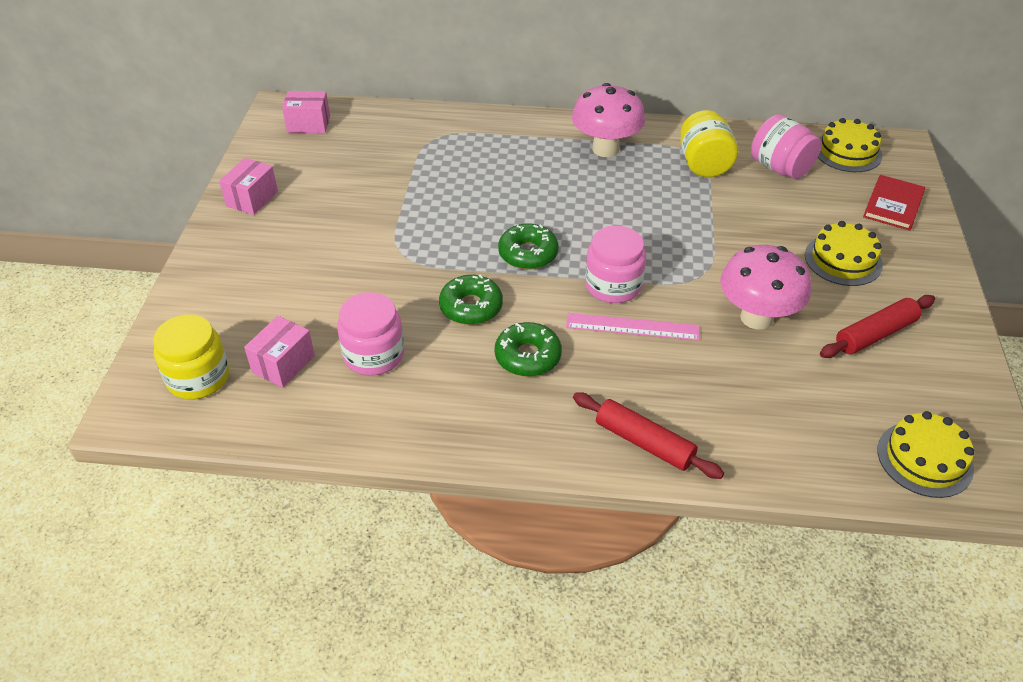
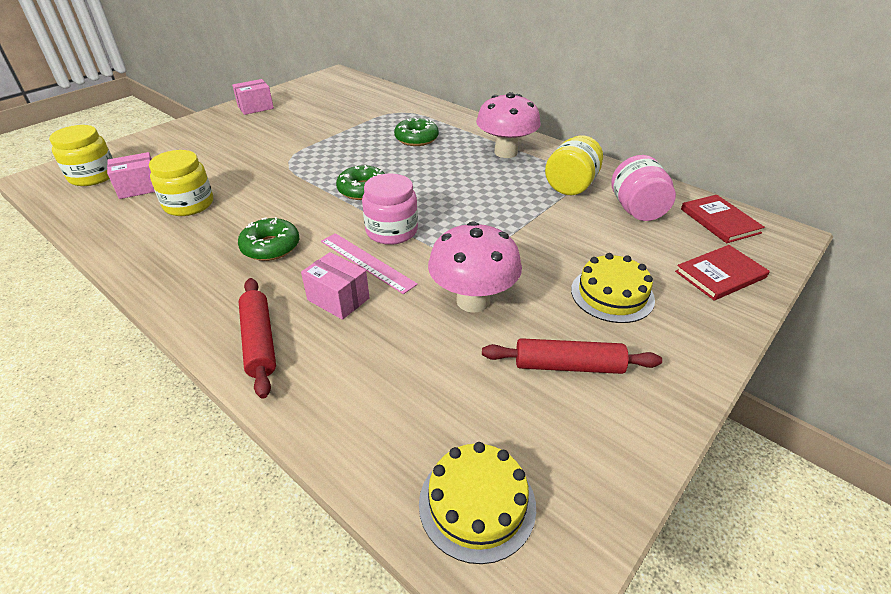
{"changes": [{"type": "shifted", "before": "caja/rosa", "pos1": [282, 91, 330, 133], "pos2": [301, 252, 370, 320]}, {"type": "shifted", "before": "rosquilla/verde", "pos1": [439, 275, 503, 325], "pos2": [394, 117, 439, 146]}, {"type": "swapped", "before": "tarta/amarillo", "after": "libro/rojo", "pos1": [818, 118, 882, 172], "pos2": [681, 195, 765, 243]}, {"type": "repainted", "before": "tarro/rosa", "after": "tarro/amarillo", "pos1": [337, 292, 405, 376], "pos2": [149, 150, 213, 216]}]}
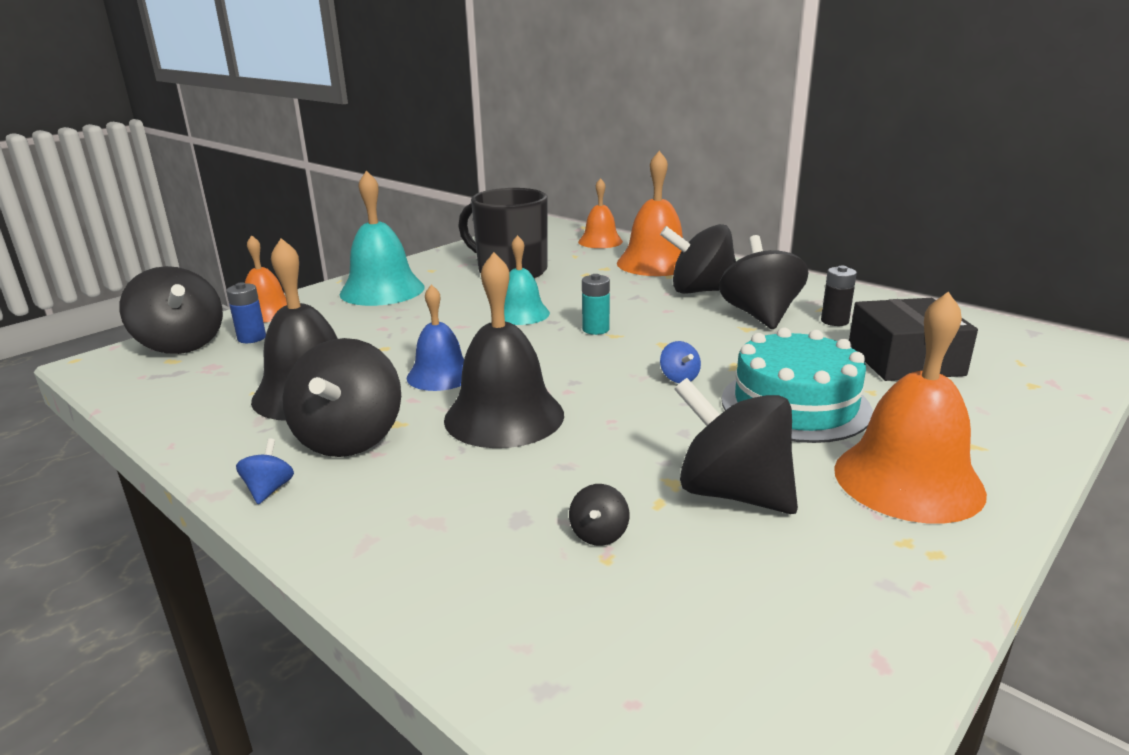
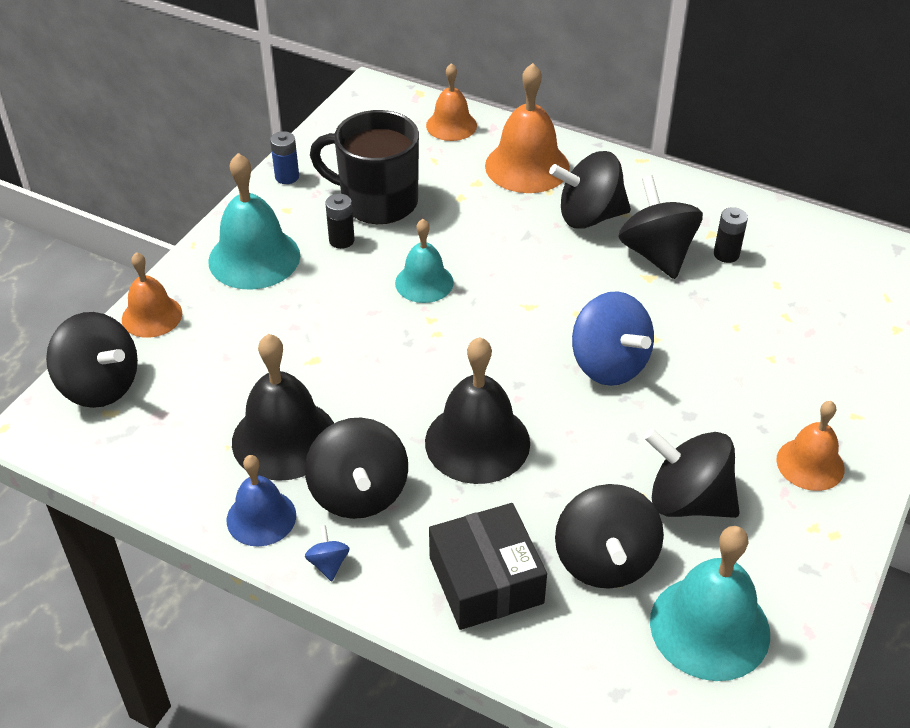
{"changes": [{"type": "gone", "before": "pila/turquesa", "pos1": [582, 274, 610, 335]}, {"type": "gone", "before": "tarta/turquesa", "pos1": [722, 328, 873, 443]}, {"type": "new", "after": "pila/negro", "pos2": [325, 194, 355, 249]}, {"type": "new", "after": "campana/turquesa", "pos2": [650, 526, 770, 681]}, {"type": "shifted", "before": "pila/azul", "pos1": [226, 282, 266, 343], "pos2": [270, 131, 299, 184]}, {"type": "shifted", "before": "campana/azul", "pos1": [407, 284, 464, 391], "pos2": [227, 455, 296, 547]}, {"type": "shifted", "before": "caja/negro", "pos1": [849, 298, 978, 381], "pos2": [429, 503, 547, 630]}, {"type": "scaled", "before": "peonza/negro", "pos1": [569, 484, 629, 546], "pos2": [555, 484, 664, 589], "scale": 2.37}, {"type": "scaled", "before": "peonza/azul", "pos1": [660, 341, 701, 383], "pos2": [572, 291, 654, 386], "scale": 2.37}, {"type": "scaled", "before": "campana/naranja", "pos1": [834, 292, 987, 524], "pos2": [776, 401, 845, 491], "scale": 0.63}]}
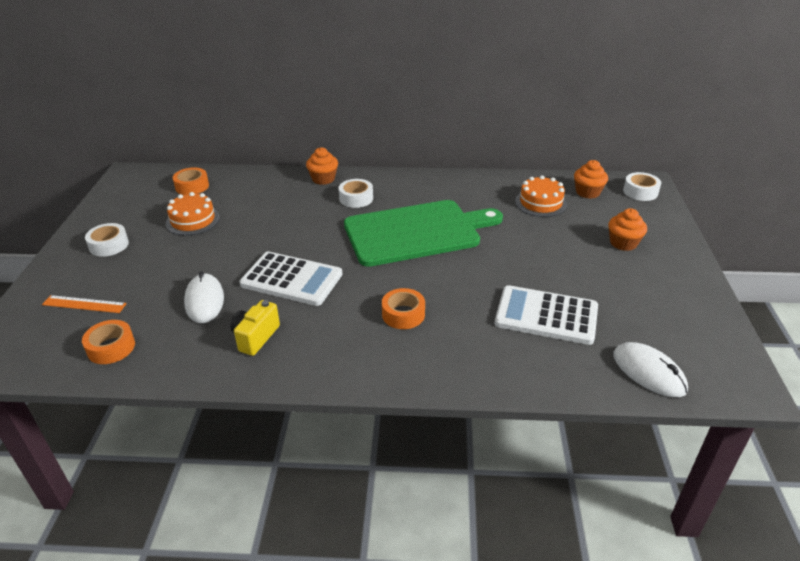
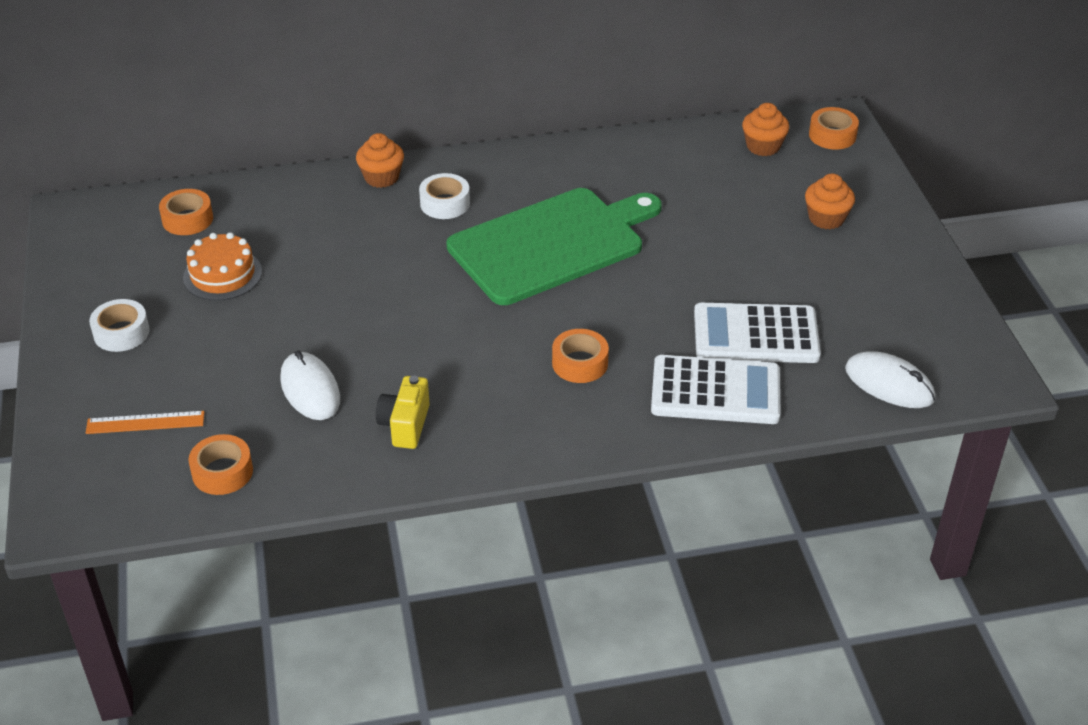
{"changes": [{"type": "gone", "before": "tarta/naranja", "pos1": [515, 175, 567, 217]}, {"type": "shifted", "before": "calculadora/blanco", "pos1": [240, 252, 342, 306], "pos2": [651, 355, 781, 424]}, {"type": "repainted", "before": "cinta adhesiva/blanco", "after": "cinta adhesiva/naranja", "pos1": [623, 172, 661, 201], "pos2": [809, 107, 859, 150]}]}
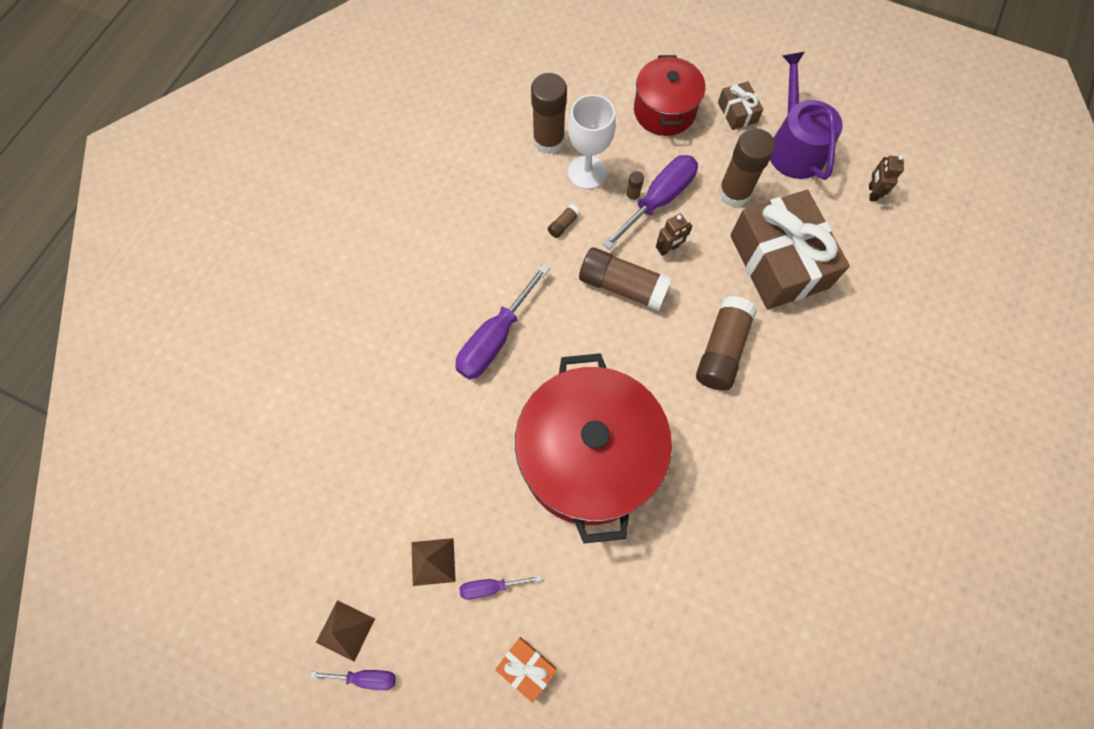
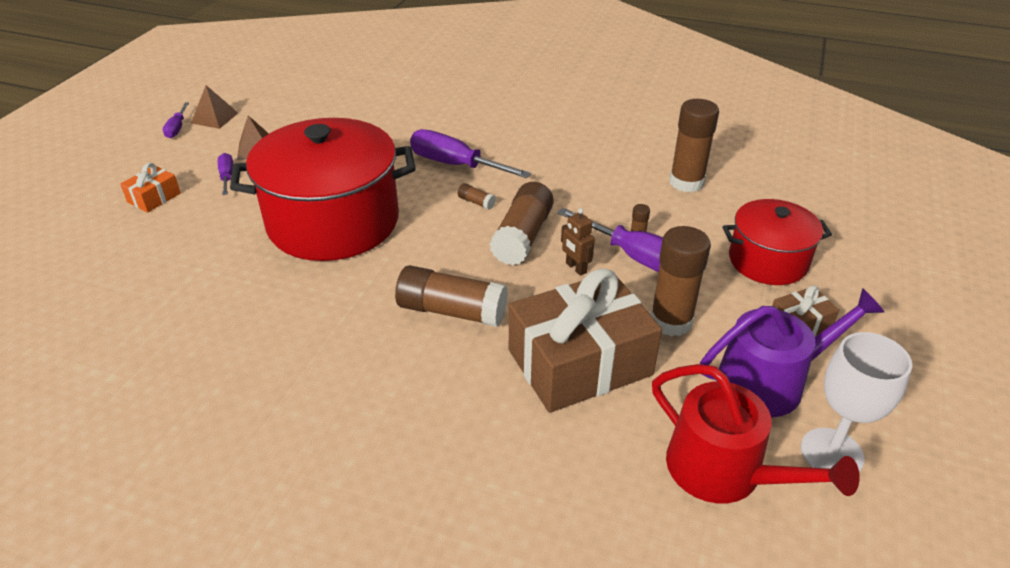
{"changes": [{"type": "shifted", "before": "barra de pegamento/marrón", "pos1": [548, 204, 580, 238], "pos2": [458, 183, 496, 210]}, {"type": "shifted", "before": "copa/blanco", "pos1": [568, 94, 616, 189], "pos2": [801, 332, 912, 472]}, {"type": "swapped", "before": "robot/marrón", "after": "regadera/rojo", "pos1": [869, 155, 904, 202], "pos2": [652, 364, 860, 503]}]}
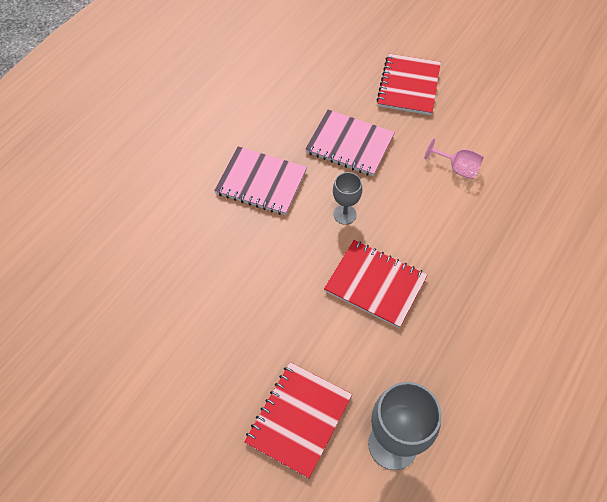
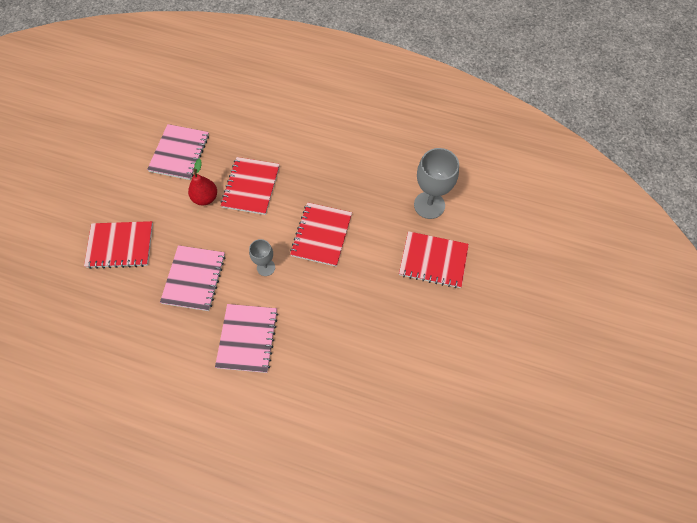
{"changes": [{"type": "new", "after": "cuaderno/rosa", "pos2": [147, 124, 209, 180]}, {"type": "new", "after": "cuaderno/rojo", "pos2": [221, 157, 280, 215]}, {"type": "swapped", "before": "copa/rosa", "after": "pera/rojo", "pos1": [425, 138, 484, 179], "pos2": [188, 158, 217, 205]}]}
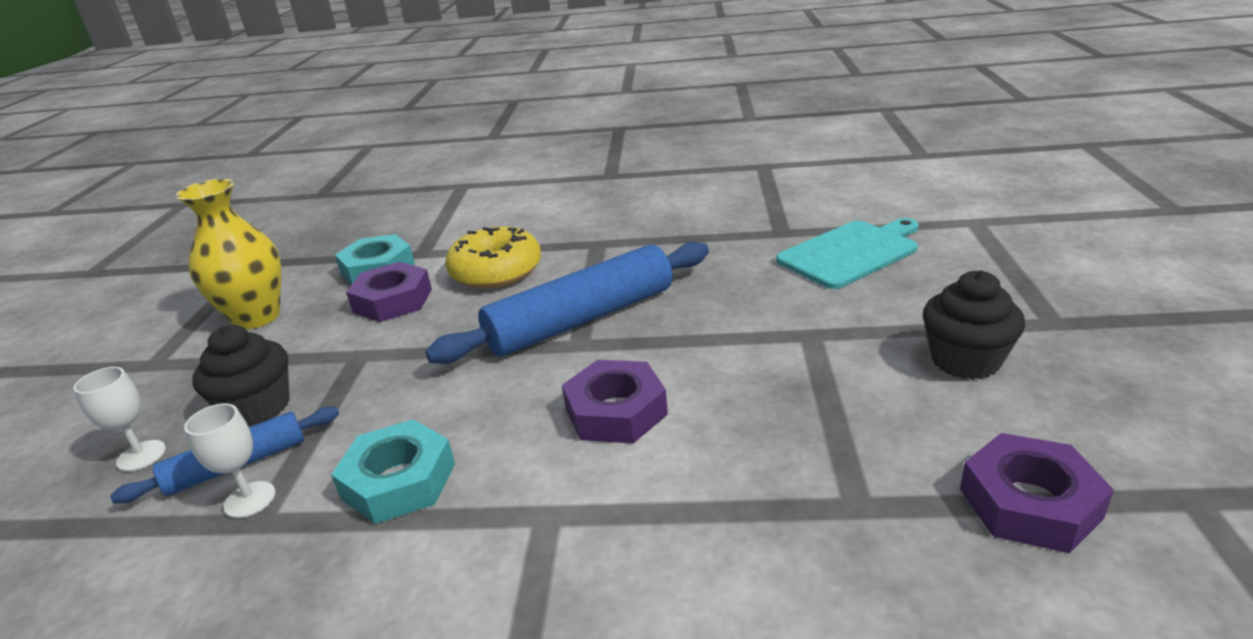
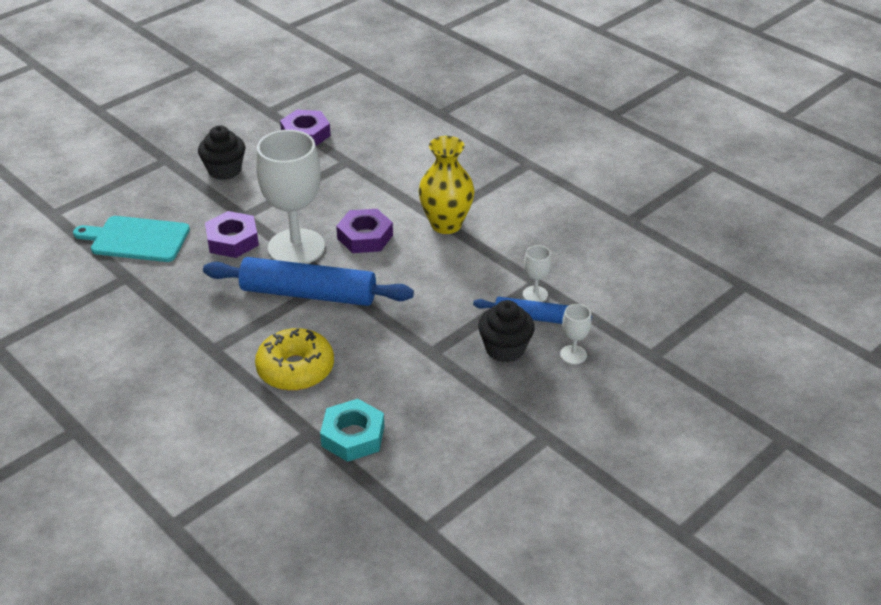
{"changes": [{"type": "gone", "before": "tuerca/turquesa", "pos1": [331, 420, 455, 524]}, {"type": "new", "after": "copa/blanco", "pos2": [256, 130, 325, 264]}, {"type": "shifted", "before": "florero/amarillo", "pos1": [175, 179, 281, 329], "pos2": [418, 136, 475, 234]}, {"type": "shifted", "before": "tuerca/morado", "pos1": [346, 262, 432, 322], "pos2": [205, 211, 259, 258]}]}
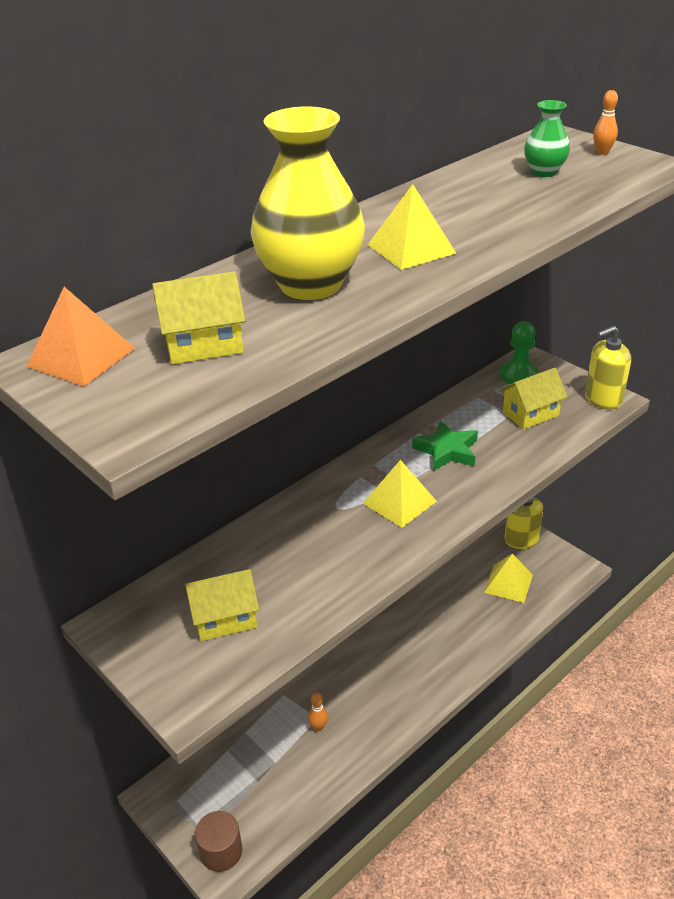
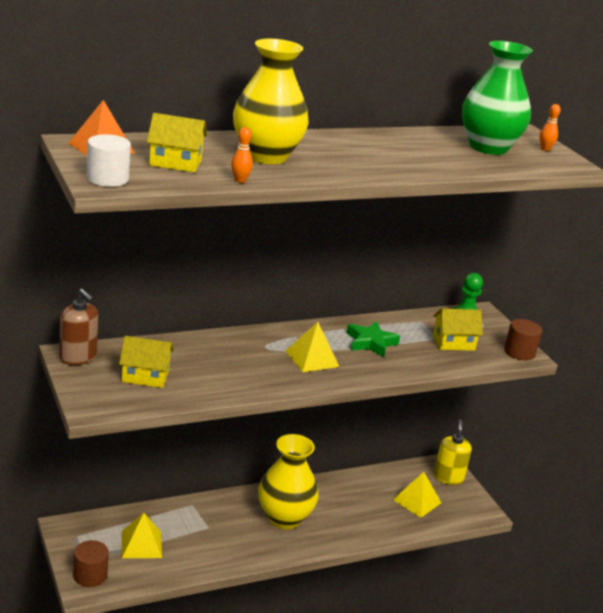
{"changes": [{"type": "new", "after": "dispensador de jabón/marrón", "pos2": [59, 289, 98, 365]}, {"type": "new", "after": "cilindro/blanco", "pos2": [86, 134, 131, 187]}, {"type": "new", "after": "florero/amarillo", "pos2": [258, 434, 319, 529]}, {"type": "shifted", "before": "bolo/naranja", "pos1": [308, 692, 328, 731], "pos2": [231, 127, 253, 183]}, {"type": "shifted", "before": "pirámide/amarillo", "pos1": [367, 184, 456, 270], "pos2": [122, 513, 162, 558]}, {"type": "swapped", "before": "dispensador de jabón/amarillo", "after": "cilindro/marrón", "pos1": [585, 326, 631, 409], "pos2": [504, 319, 542, 360]}, {"type": "scaled", "before": "florero/verde", "pos1": [524, 100, 570, 177], "pos2": [462, 41, 533, 155], "scale": 2.02}]}
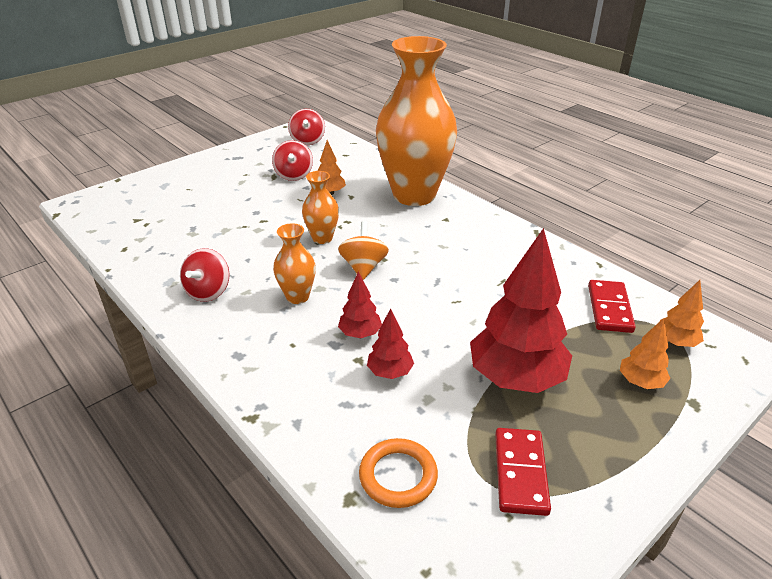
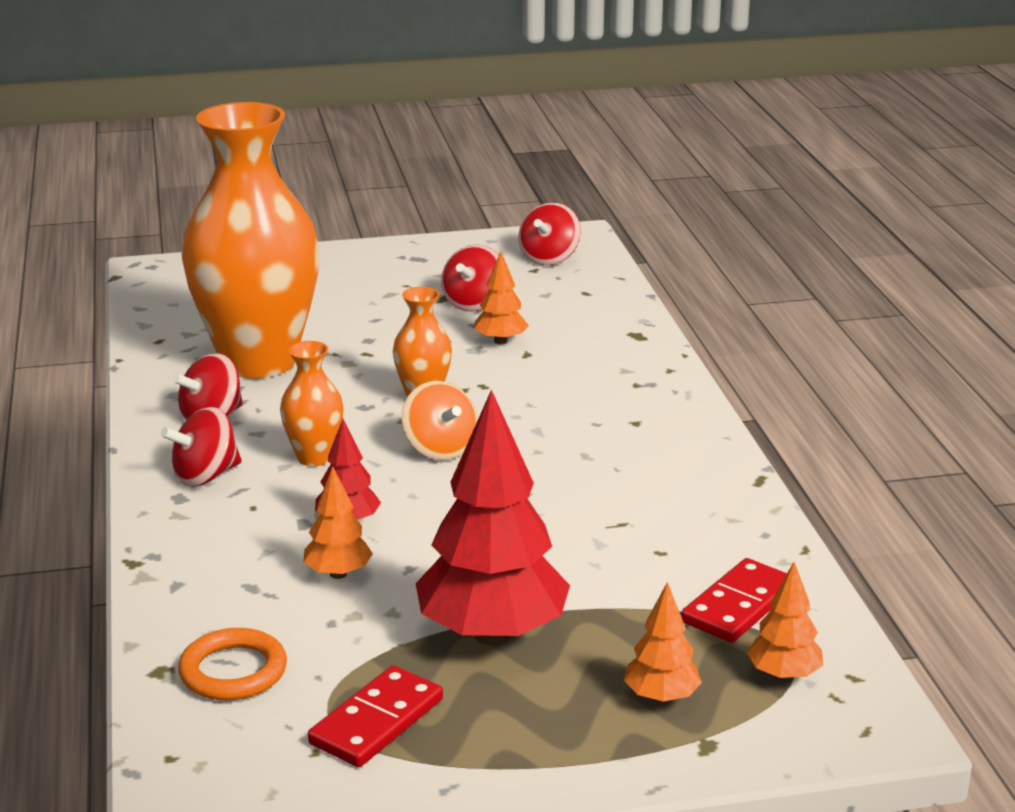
{"changes": [{"type": "new", "after": "peonza/rojo", "pos2": [161, 407, 242, 487]}, {"type": "shifted", "before": "florero/naranja", "pos1": [376, 36, 457, 206], "pos2": [182, 102, 320, 379]}, {"type": "repainted", "before": "árbol/rojo", "after": "árbol/naranja", "pos1": [367, 308, 414, 379], "pos2": [303, 466, 373, 579]}, {"type": "rotated", "before": "peonza/naranja", "pos1": [338, 221, 389, 280], "pos2": [402, 381, 478, 460], "turn": 120}]}
